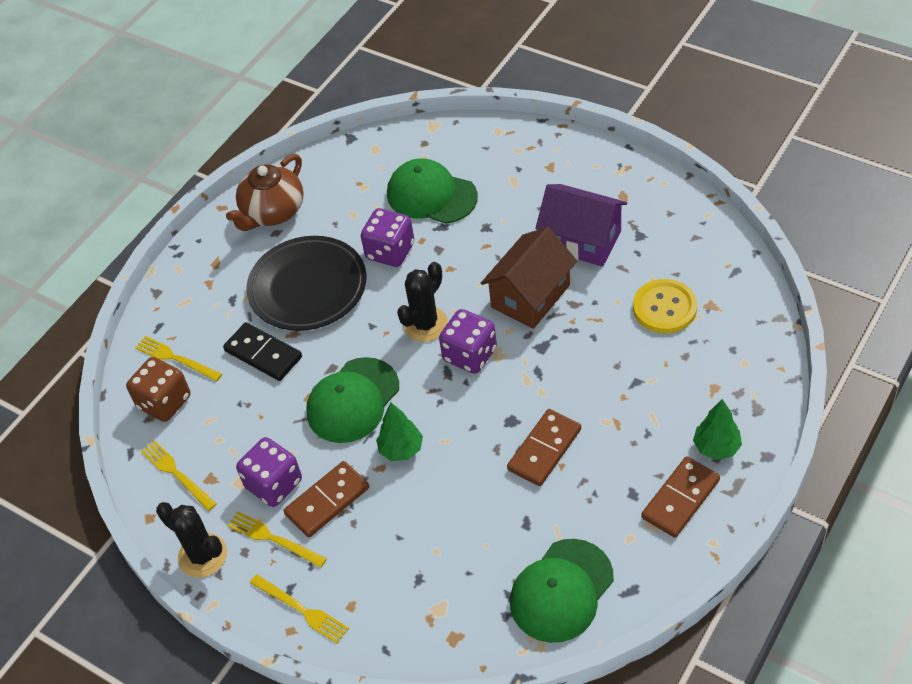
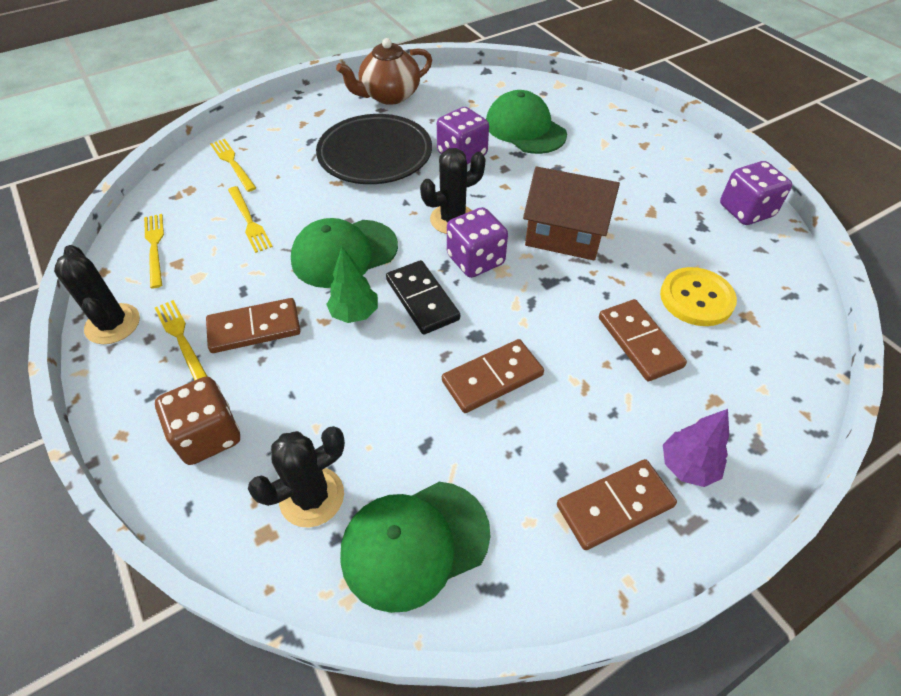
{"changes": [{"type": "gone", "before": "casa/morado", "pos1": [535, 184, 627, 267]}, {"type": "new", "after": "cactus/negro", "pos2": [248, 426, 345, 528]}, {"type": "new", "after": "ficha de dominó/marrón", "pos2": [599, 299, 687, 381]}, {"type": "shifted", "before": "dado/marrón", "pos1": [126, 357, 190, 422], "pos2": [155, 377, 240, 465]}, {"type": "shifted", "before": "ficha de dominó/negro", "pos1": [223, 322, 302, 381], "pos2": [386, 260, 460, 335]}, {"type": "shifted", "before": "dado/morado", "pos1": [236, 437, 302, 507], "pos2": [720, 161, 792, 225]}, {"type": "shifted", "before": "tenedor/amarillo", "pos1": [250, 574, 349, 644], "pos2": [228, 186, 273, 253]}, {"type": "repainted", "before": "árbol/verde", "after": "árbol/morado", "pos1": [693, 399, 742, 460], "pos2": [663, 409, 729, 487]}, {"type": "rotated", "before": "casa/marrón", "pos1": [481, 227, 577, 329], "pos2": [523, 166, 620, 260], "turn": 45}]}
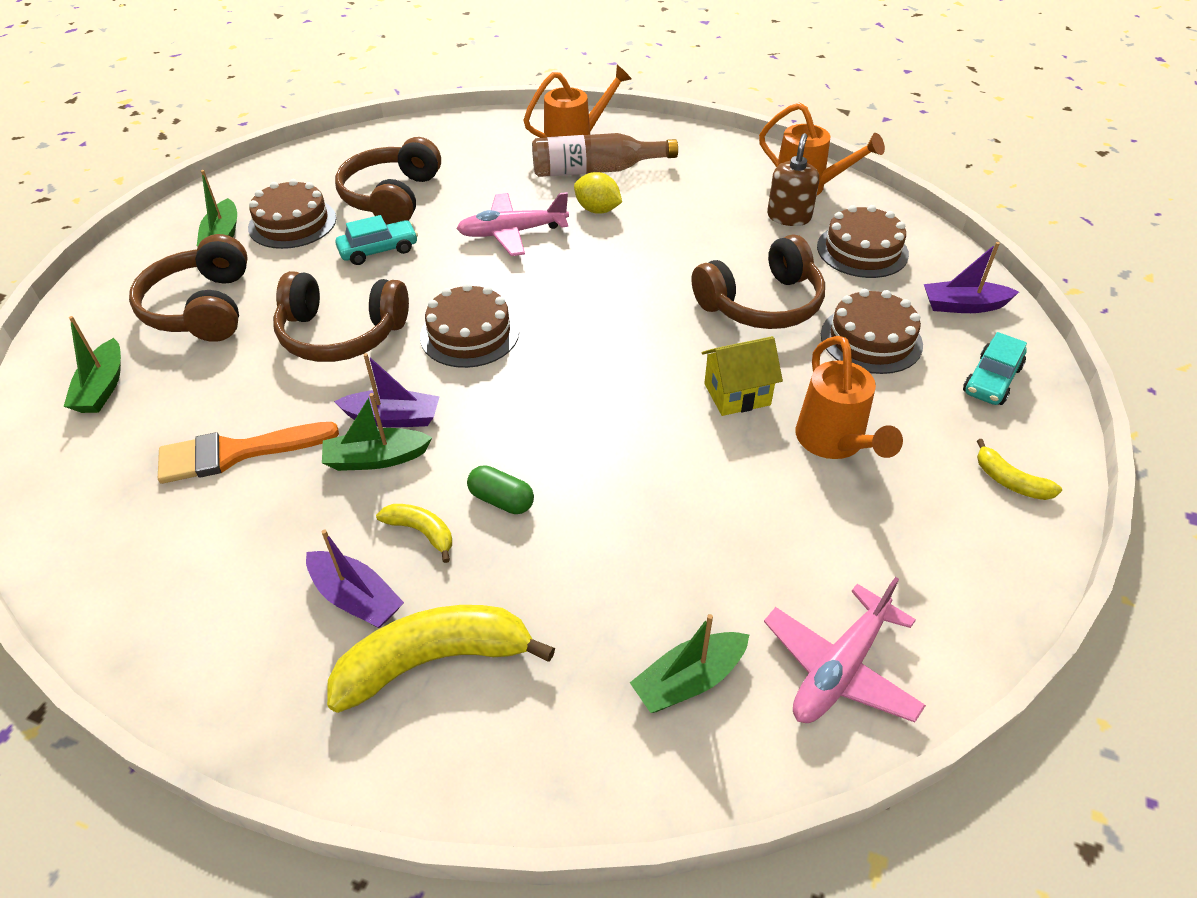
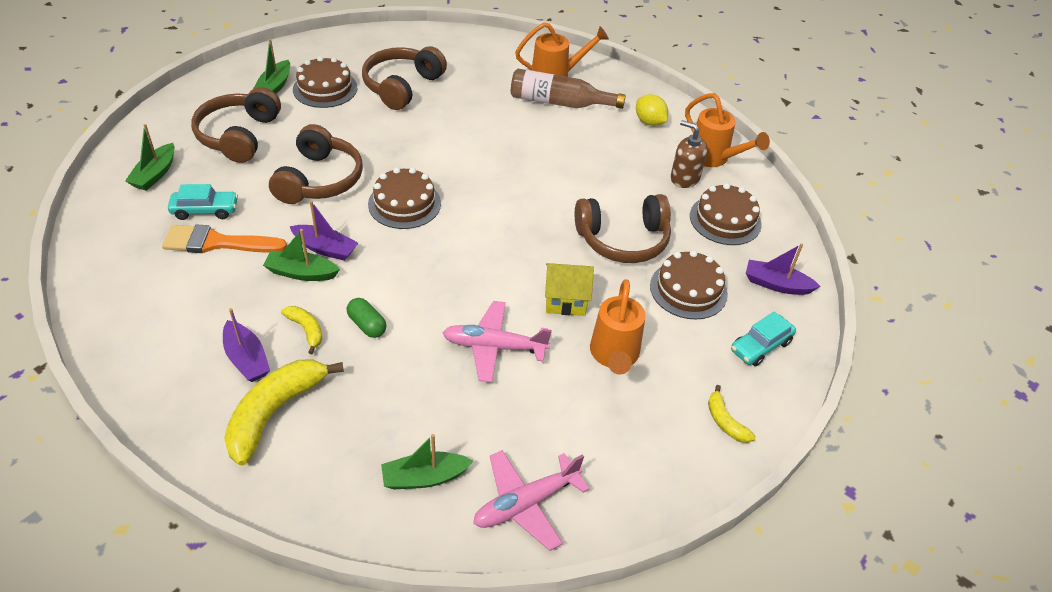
{"changes": [{"type": "shifted", "before": "coche/turquesa", "pos1": [335, 215, 418, 265], "pos2": [168, 184, 238, 220]}, {"type": "shifted", "before": "avión/rosa", "pos1": [456, 192, 569, 256], "pos2": [443, 301, 552, 383]}, {"type": "shifted", "before": "limón/amarillo", "pos1": [574, 172, 622, 214], "pos2": [636, 94, 668, 126]}, {"type": "rotated", "before": "auriculares/marrón", "pos1": [273, 271, 409, 362], "pos2": [269, 124, 363, 204], "turn": -105}, {"type": "rotated", "before": "plátano/amarillo", "pos1": [327, 605, 555, 713], "pos2": [224, 359, 344, 466], "turn": -60}, {"type": "rotated", "before": "dispensador de jabón/marrón", "pos1": [767, 133, 819, 226], "pos2": [671, 120, 708, 188], "turn": -90}]}
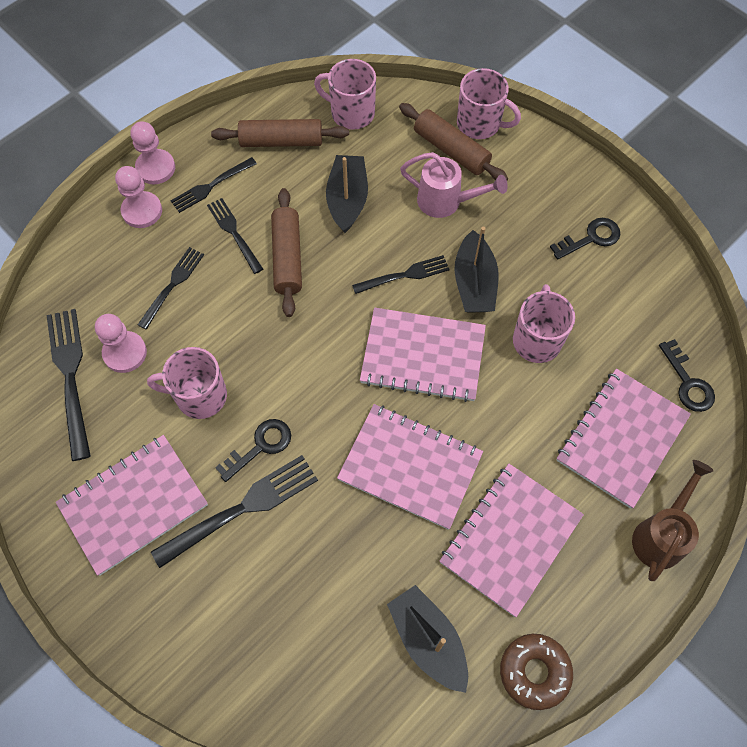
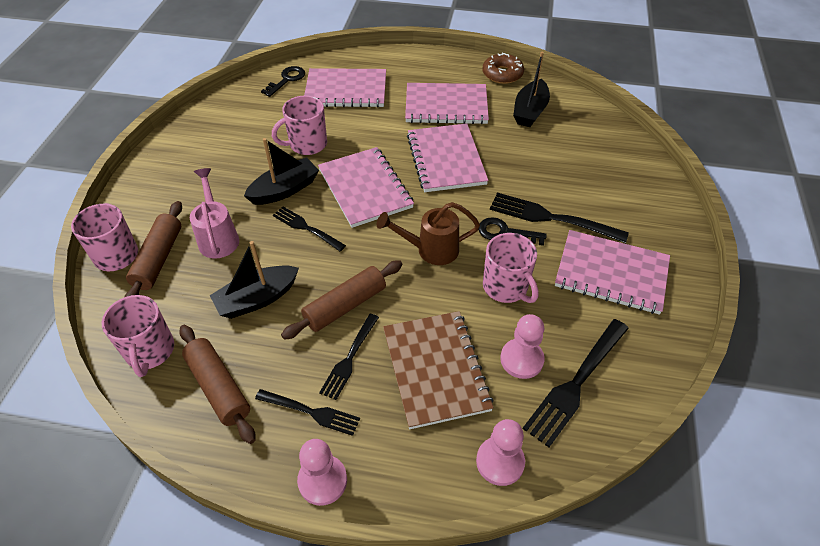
{"changes": [{"type": "gone", "before": "llave/negro", "pos1": [550, 218, 620, 260]}, {"type": "shifted", "before": "peón/rosa", "pos1": [115, 166, 162, 228], "pos2": [476, 419, 525, 486]}, {"type": "shifted", "before": "regadera/marrón", "pos1": [632, 460, 714, 581], "pos2": [377, 202, 480, 265]}, {"type": "swapped", "before": "tenedor/negro", "after": "cuaderno/marrón", "pos1": [138, 247, 204, 329], "pos2": [383, 311, 494, 429]}]}
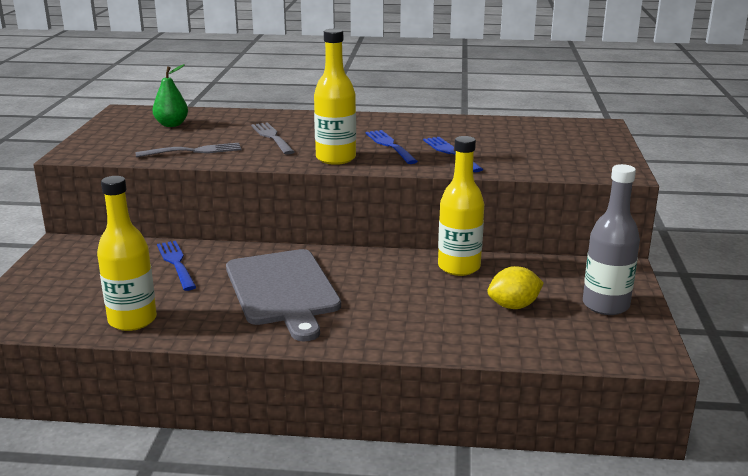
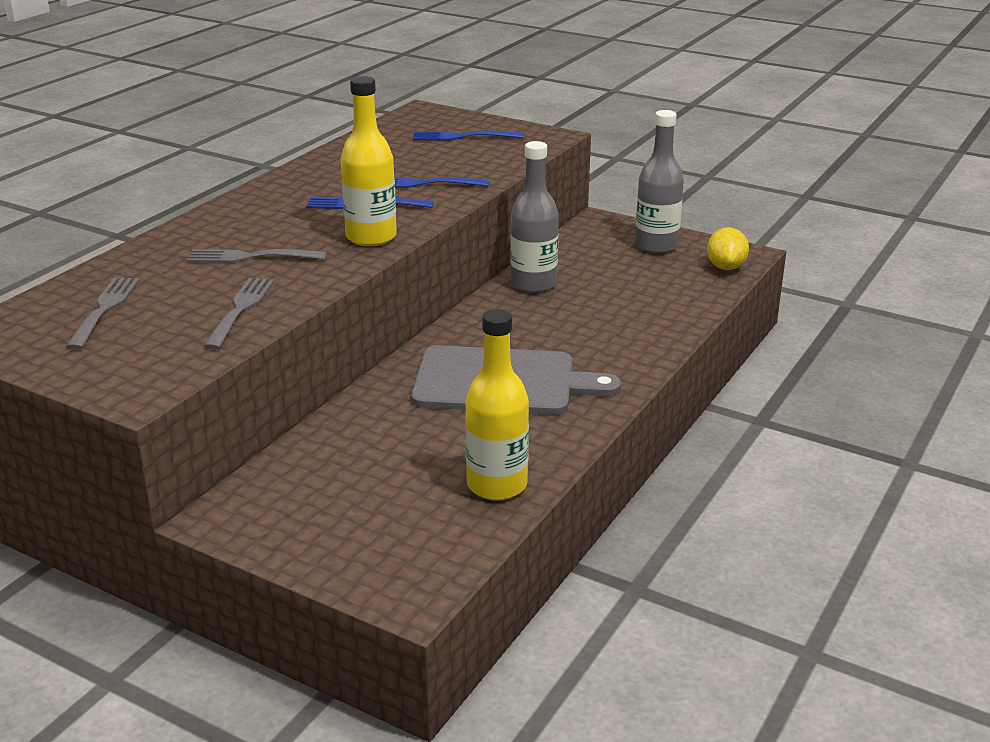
{"changes": [{"type": "shifted", "before": "tenedor/azul", "pos1": [157, 241, 196, 291], "pos2": [413, 130, 524, 141]}, {"type": "shifted", "before": "limón/amarillo", "pos1": [487, 266, 544, 309], "pos2": [707, 227, 749, 270]}, {"type": "swapped", "before": "pera/verde", "after": "tenedor/gris", "pos1": [153, 64, 188, 127], "pos2": [66, 278, 139, 350]}, {"type": "repainted", "before": "botella/amarillo", "after": "botella/gris", "pos1": [438, 136, 484, 276], "pos2": [510, 141, 559, 293]}]}
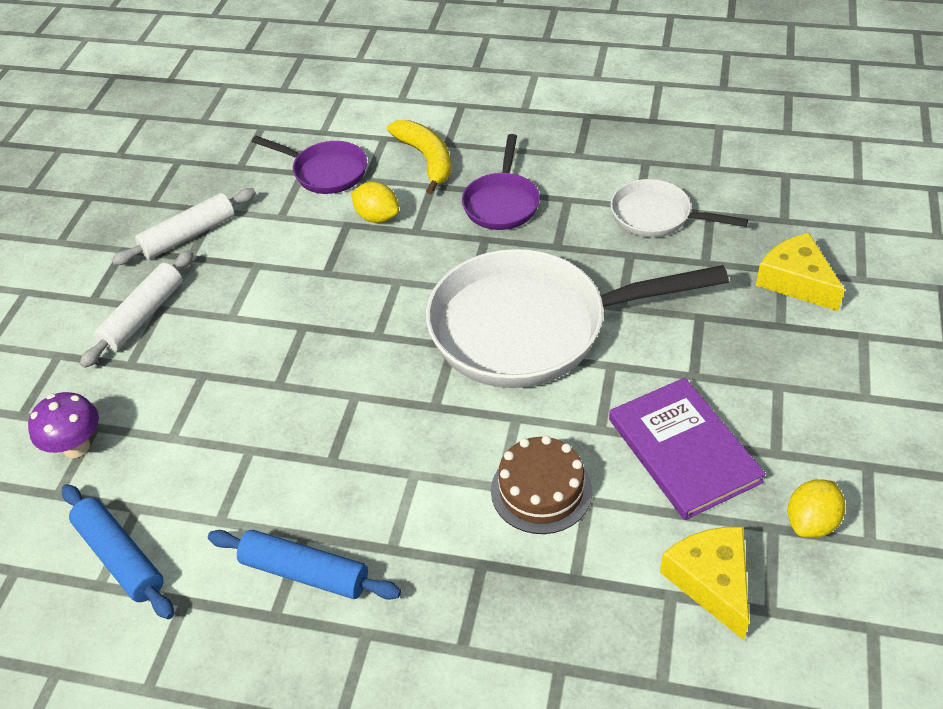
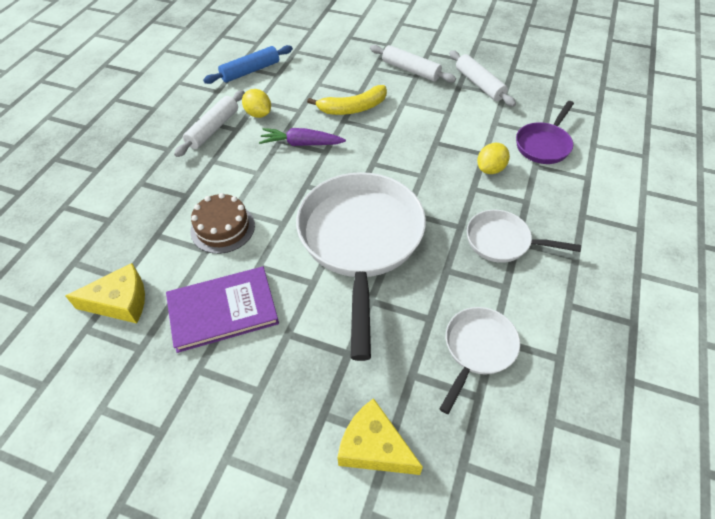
{"changes": [{"type": "gone", "before": "seta/morado", "pos1": [28, 392, 99, 458]}, {"type": "new", "after": "zanahoria/morado", "pos2": [259, 128, 346, 146]}, {"type": "shifted", "before": "plátano/amarillo", "pos1": [387, 120, 451, 194], "pos2": [307, 85, 387, 115]}, {"type": "shifted", "before": "limón/amarillo", "pos1": [788, 479, 845, 538], "pos2": [242, 89, 271, 118]}, {"type": "repainted", "before": "rodillo/azul", "after": "rodillo/blanco", "pos1": [208, 530, 401, 600], "pos2": [174, 90, 245, 157]}, {"type": "repainted", "before": "sartén/morado", "after": "sartén/blanco", "pos1": [462, 134, 540, 230], "pos2": [467, 210, 581, 263]}, {"type": "rotated", "before": "queso/amarillo", "pos1": [756, 233, 845, 311], "pos2": [337, 398, 423, 475], "turn": -120}]}
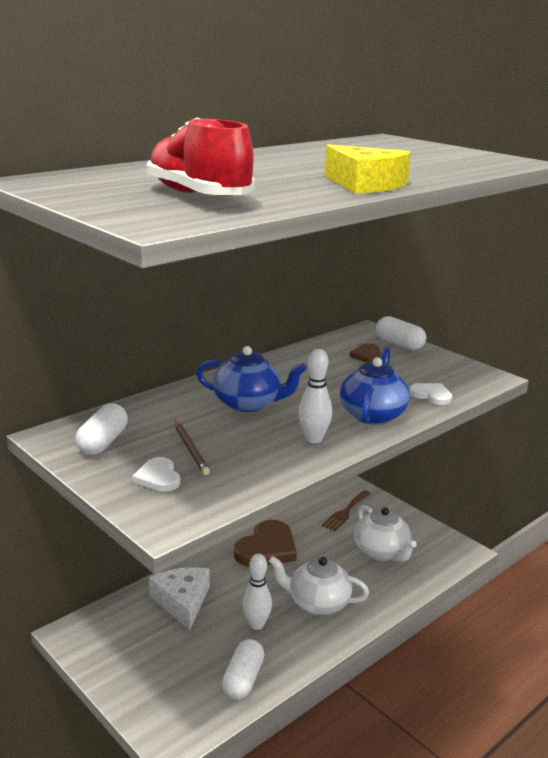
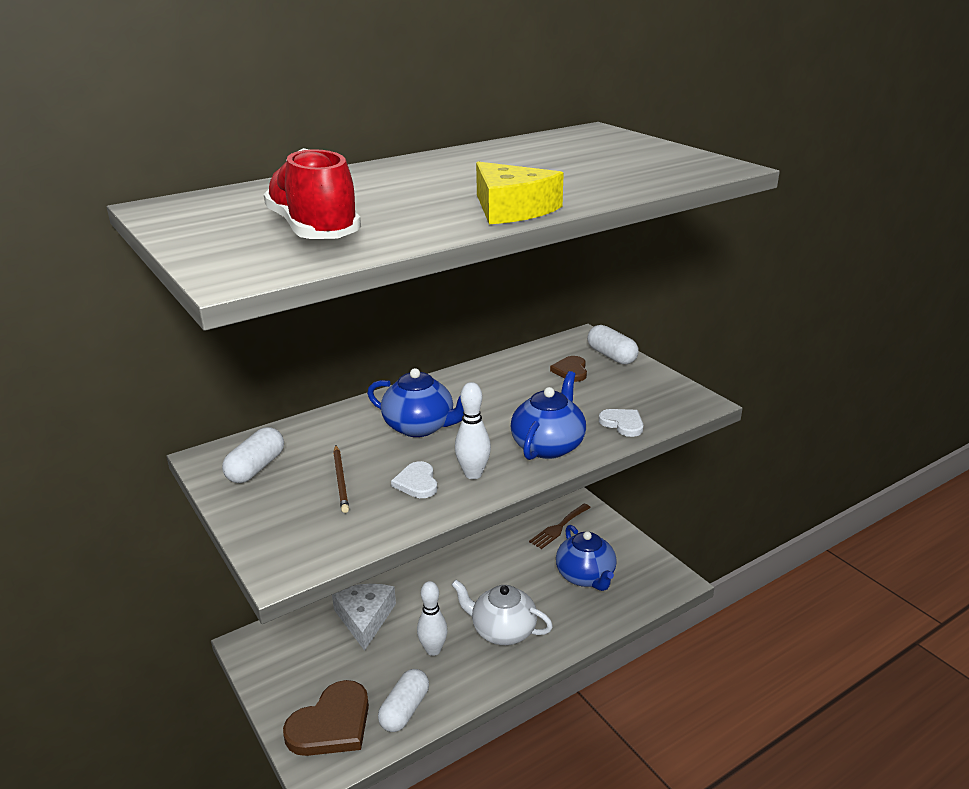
{"changes": [{"type": "shifted", "before": "corazón/blanco", "pos1": [132, 457, 180, 492], "pos2": [391, 461, 437, 498]}, {"type": "shifted", "before": "corazón/marrón", "pos1": [234, 520, 297, 567], "pos2": [283, 680, 369, 756]}, {"type": "repainted", "before": "tetera/blanco", "after": "tetera/azul", "pos1": [354, 505, 417, 561], "pos2": [556, 525, 617, 591]}]}
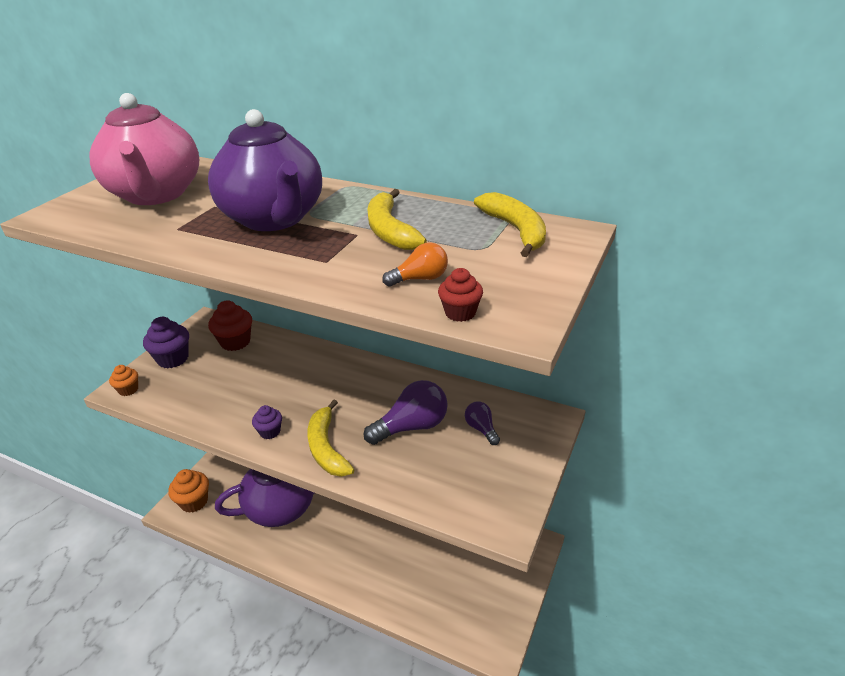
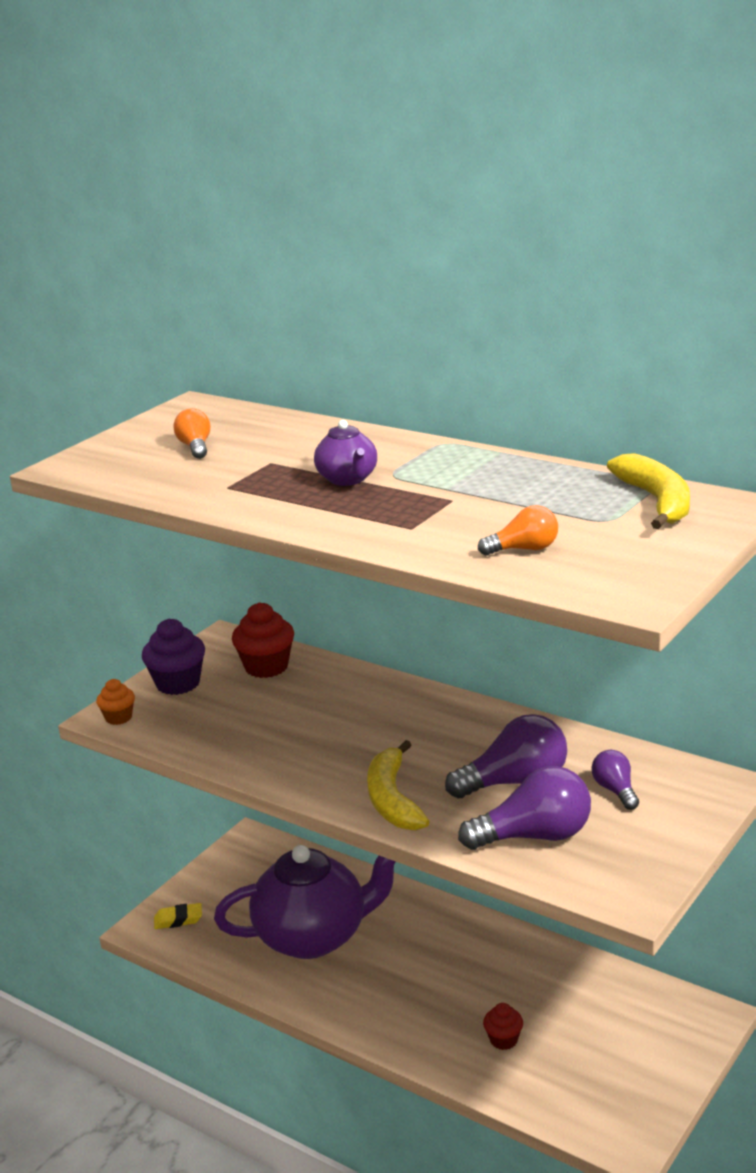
{"changes": [{"type": "gone", "before": "magdalena/morado", "pos1": [252, 405, 282, 439]}, {"type": "gone", "before": "plátano/amarillo", "pos1": [367, 189, 427, 250]}, {"type": "new", "after": "bombilla/morado", "pos2": [458, 766, 591, 850]}, {"type": "shifted", "before": "magdalena/rojo", "pos1": [438, 268, 483, 322], "pos2": [483, 1003, 523, 1050]}, {"type": "swapped", "before": "tetera/rosa", "after": "bombilla/naranja", "pos1": [90, 93, 199, 205], "pos2": [173, 408, 211, 459]}, {"type": "swapped", "before": "magdalena/naranja", "after": "goma de borrar/amarillo", "pos1": [168, 469, 209, 513], "pos2": [154, 903, 202, 929]}, {"type": "scaled", "before": "tetera/morado", "pos1": [208, 109, 322, 231], "pos2": [314, 420, 377, 486], "scale": 0.46}]}
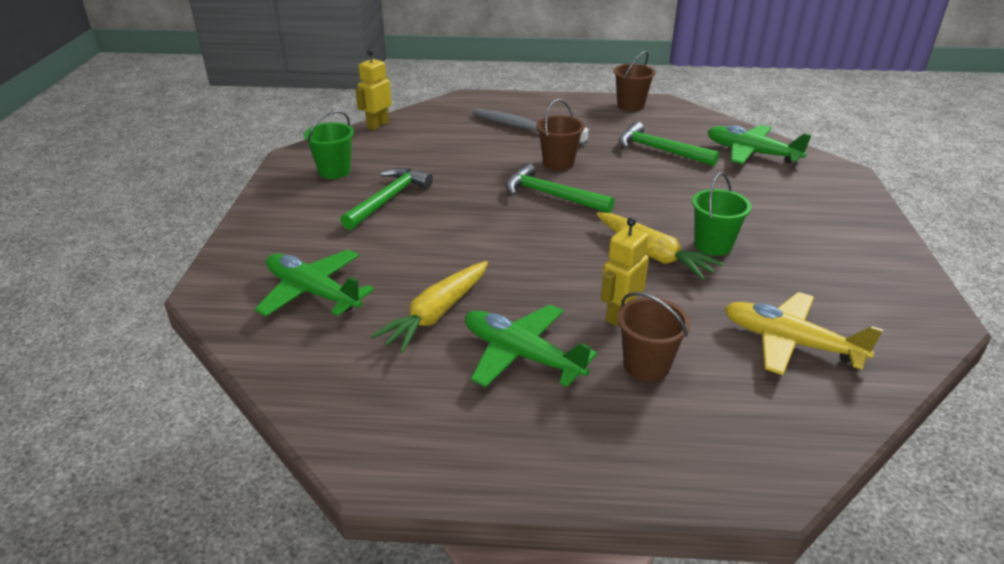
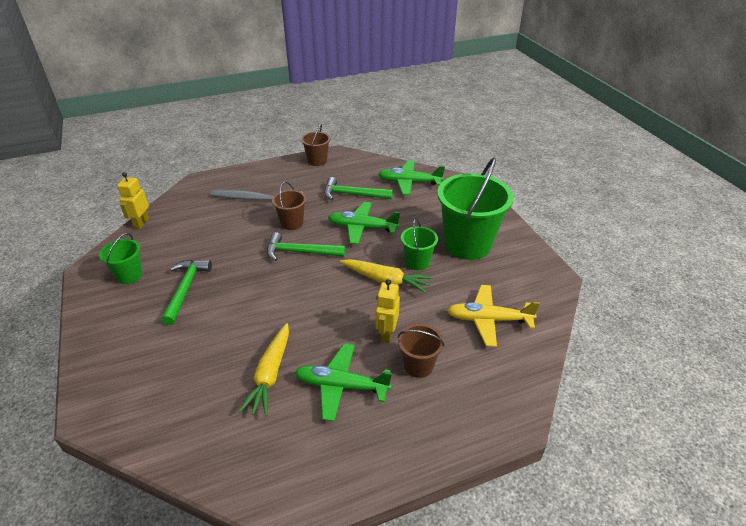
{"changes": [{"type": "new", "after": "balde/verde", "pos2": [437, 157, 514, 260]}, {"type": "shifted", "before": "avión/verde", "pos1": [255, 249, 374, 316], "pos2": [328, 202, 400, 244]}]}
